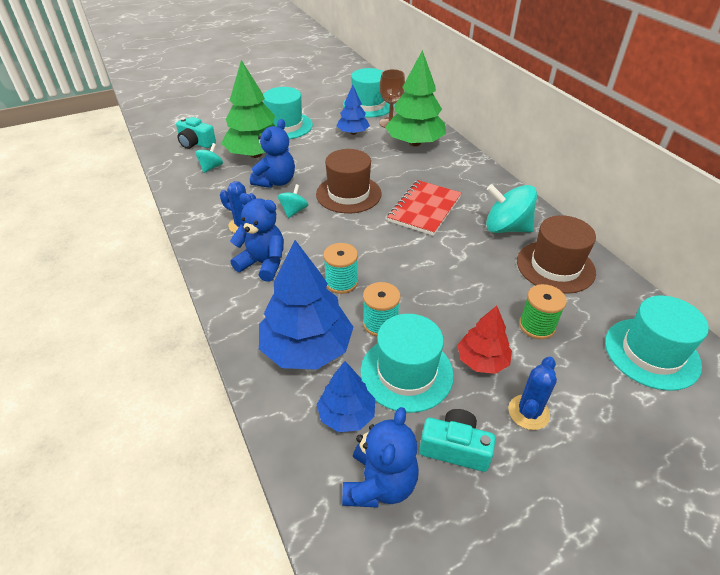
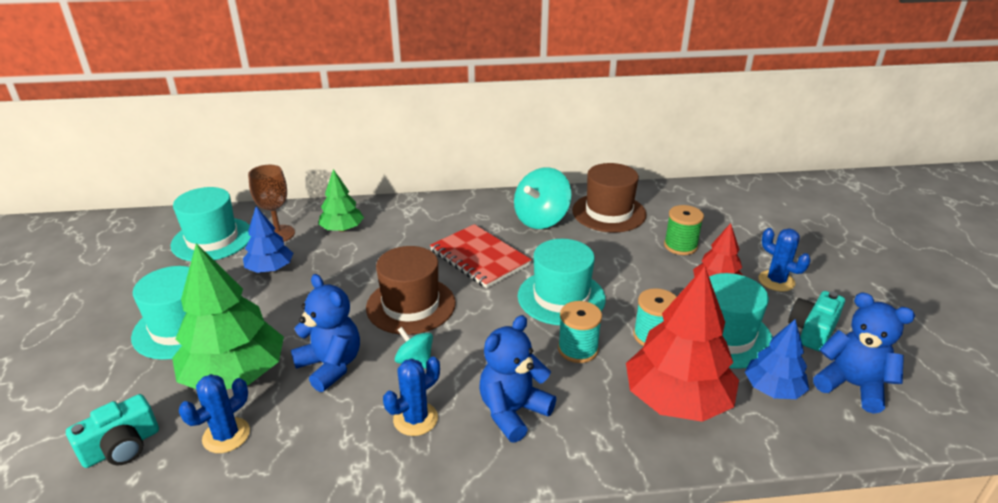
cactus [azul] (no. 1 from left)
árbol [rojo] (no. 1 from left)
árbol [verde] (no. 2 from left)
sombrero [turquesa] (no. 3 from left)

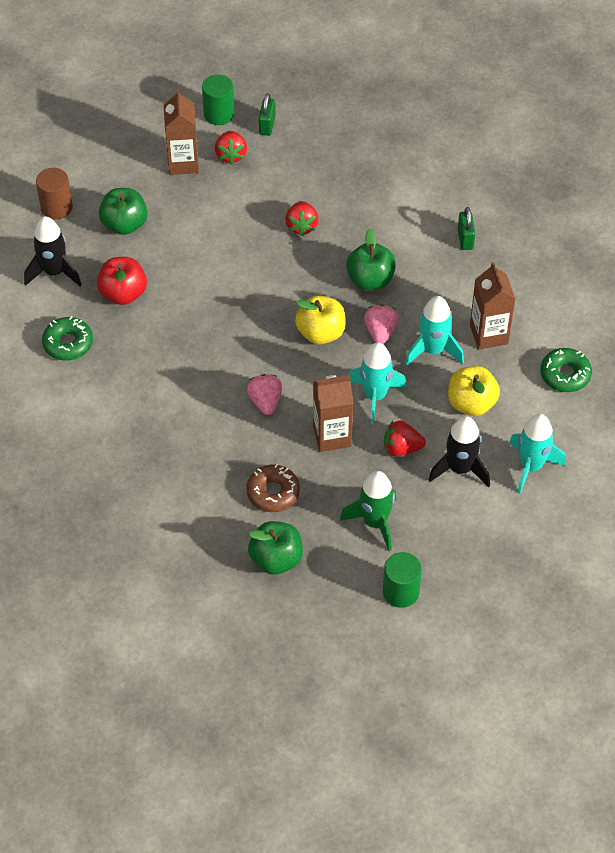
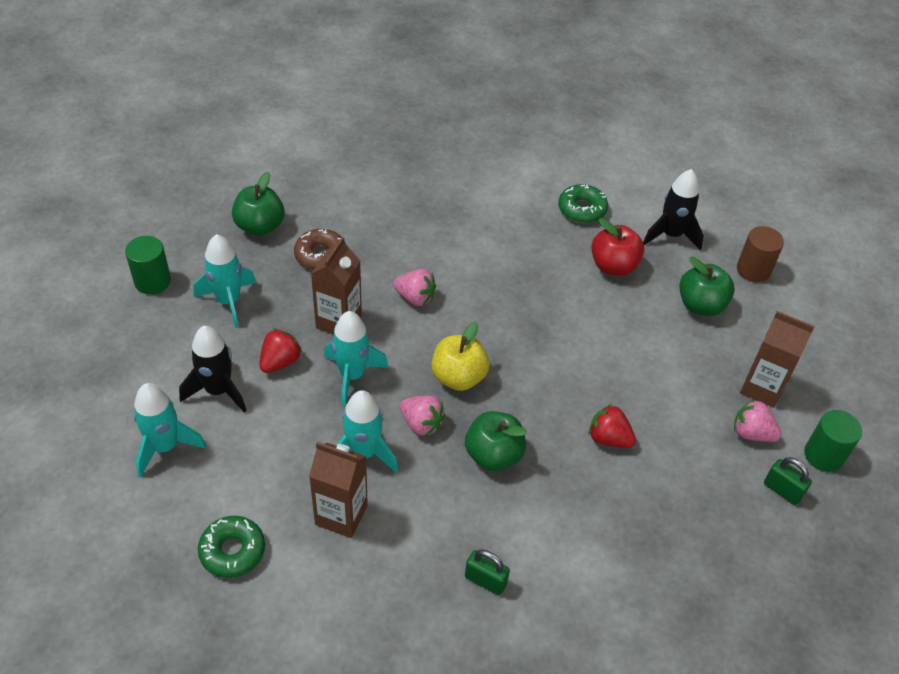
fresa [rosa] (no. 3 from left)
cohete [turquesa] (no. 2 from left)
manzana [amarillo] (no. 2 from left in the first image)

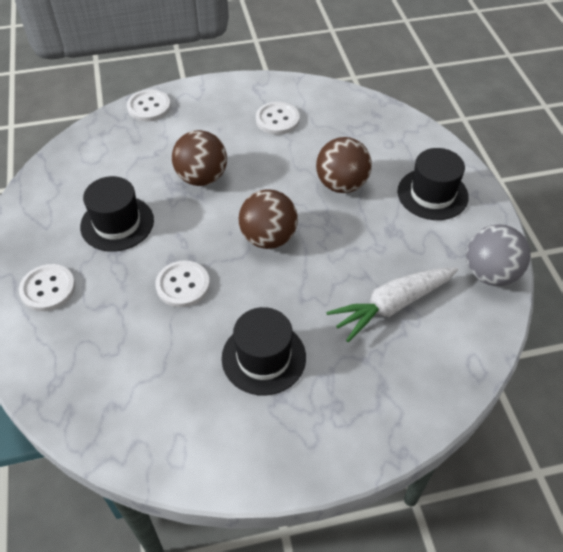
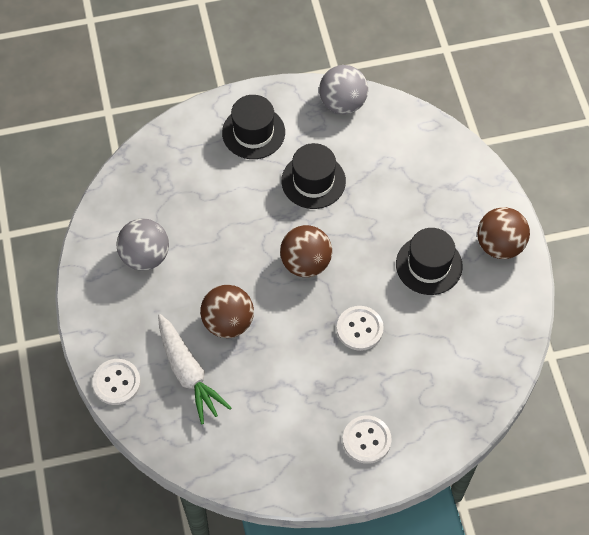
sombrero [negro] (no. 2 from left)
pelota [gris] (no. 1 from left)
pelota [marrón] (no. 3 from left)
zanahoria [blanco]

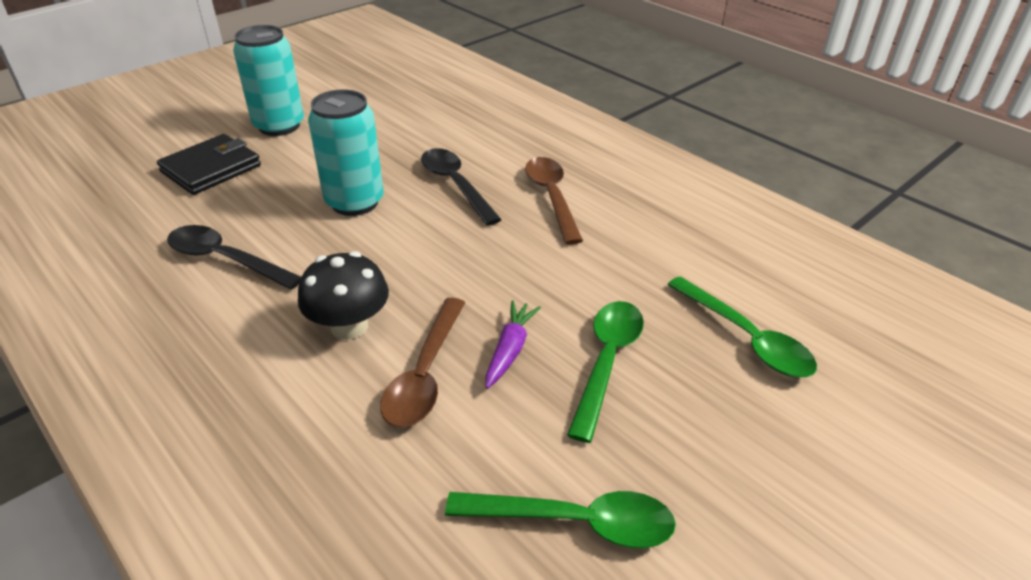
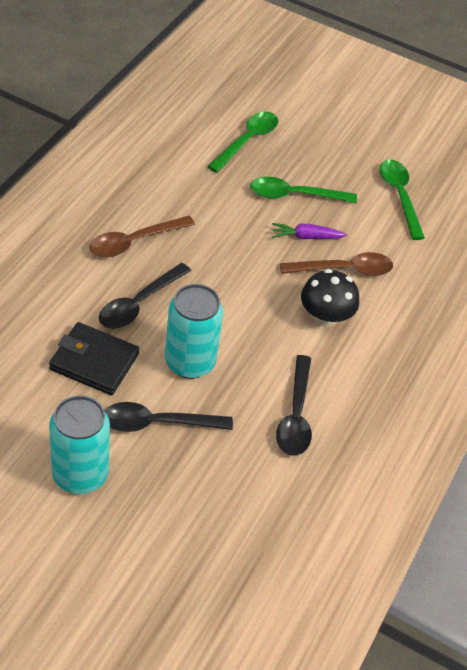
cartera [negro]
cuchara [negro] (no. 2 from left)

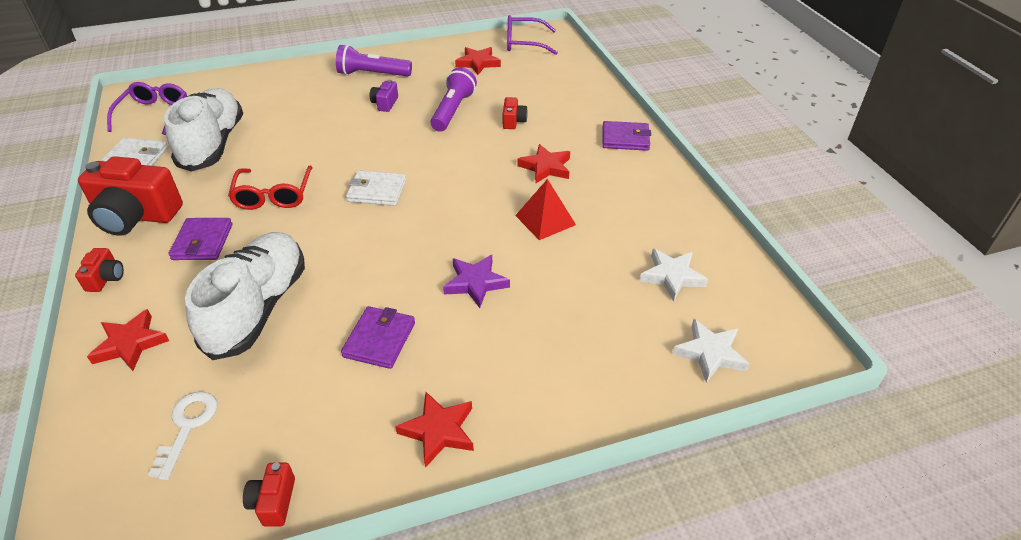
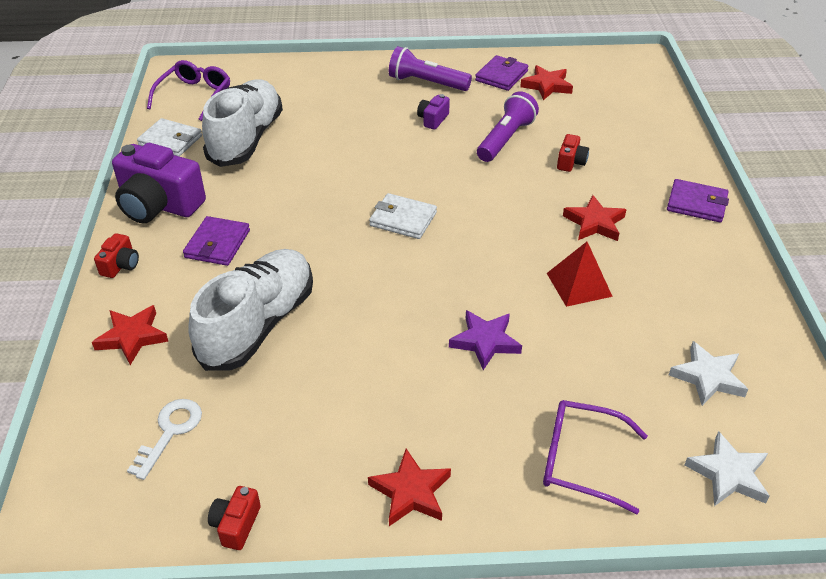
cámara [morado] (no. 1 from left)
gafas [rojo]
cartera [morado] (no. 2 from left)
gafas [morado] (no. 2 from left)

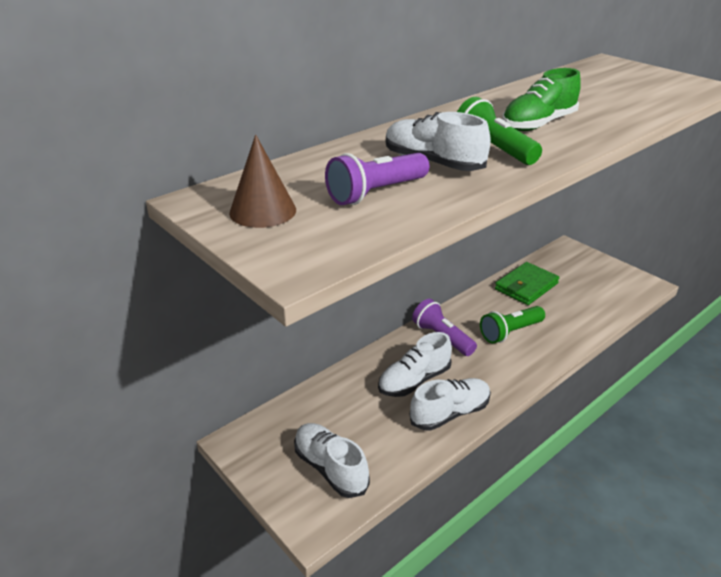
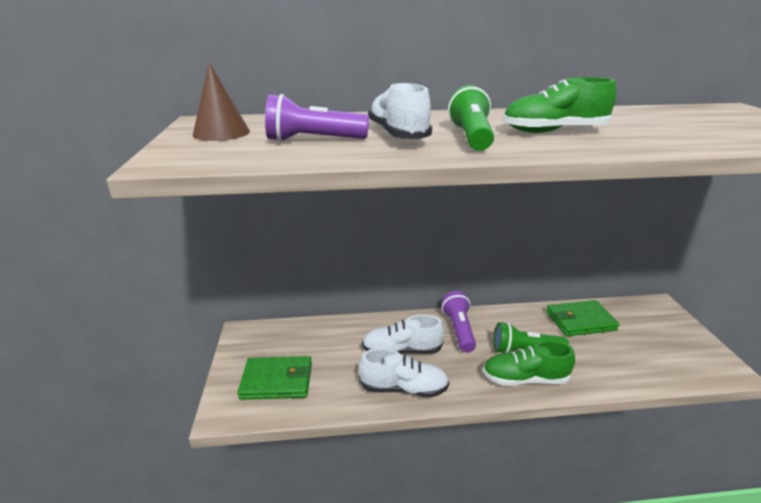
cartera [verde] (no. 1 from left)
zapato [verde] (no. 1 from left)

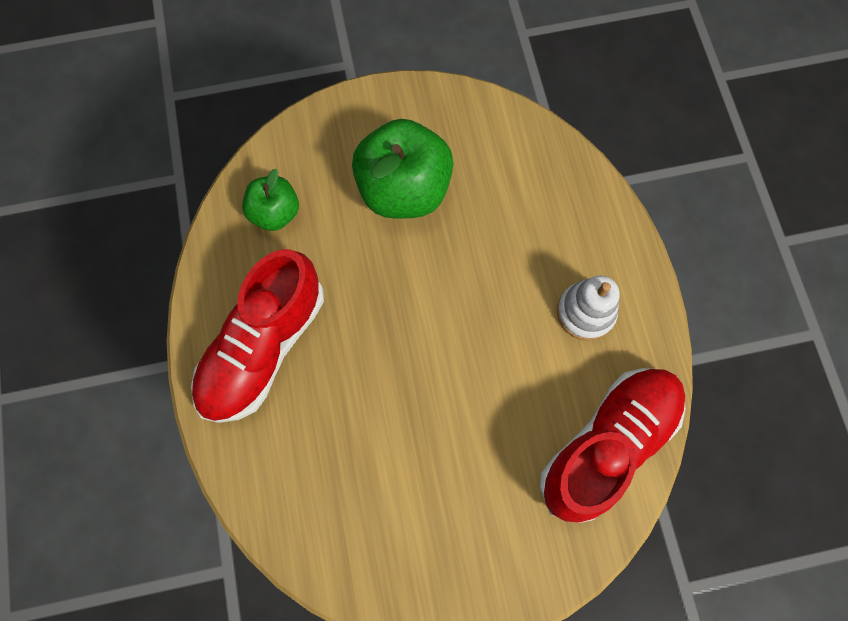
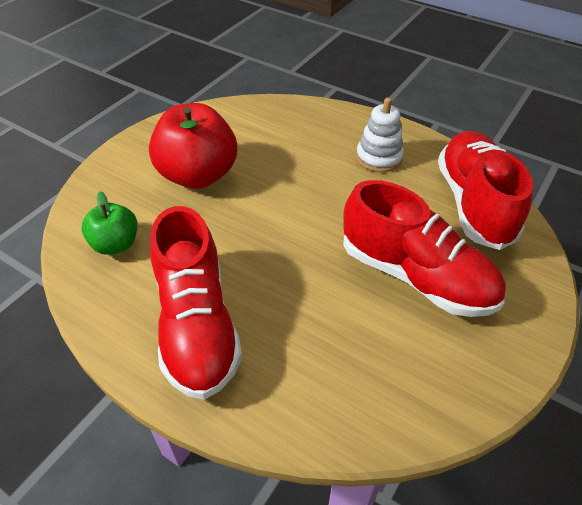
manzana [rojo]
zapato [rojo] (no. 2 from left)

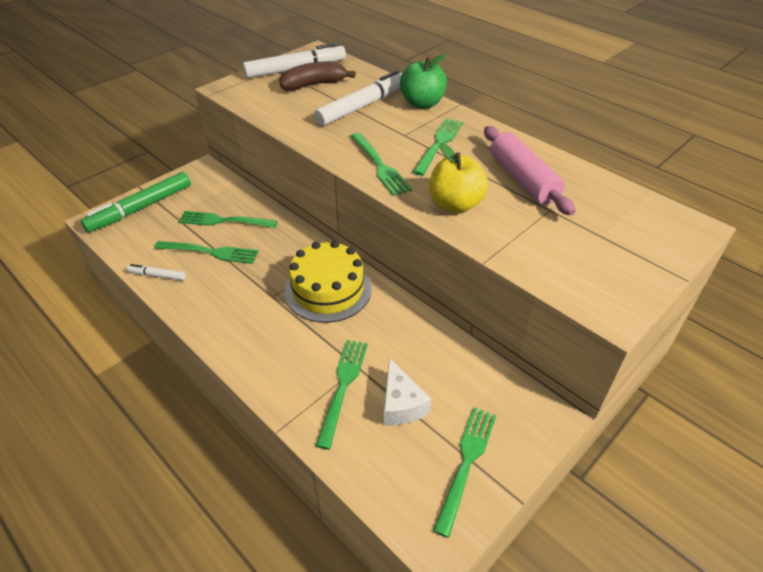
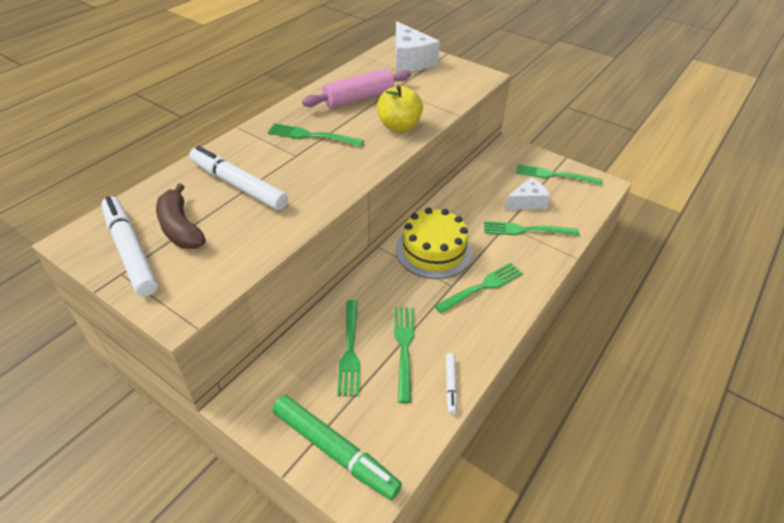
tenedor [verde] (no. 4 from left)
manzana [verde]
queso [blanco] (no. 1 from left)

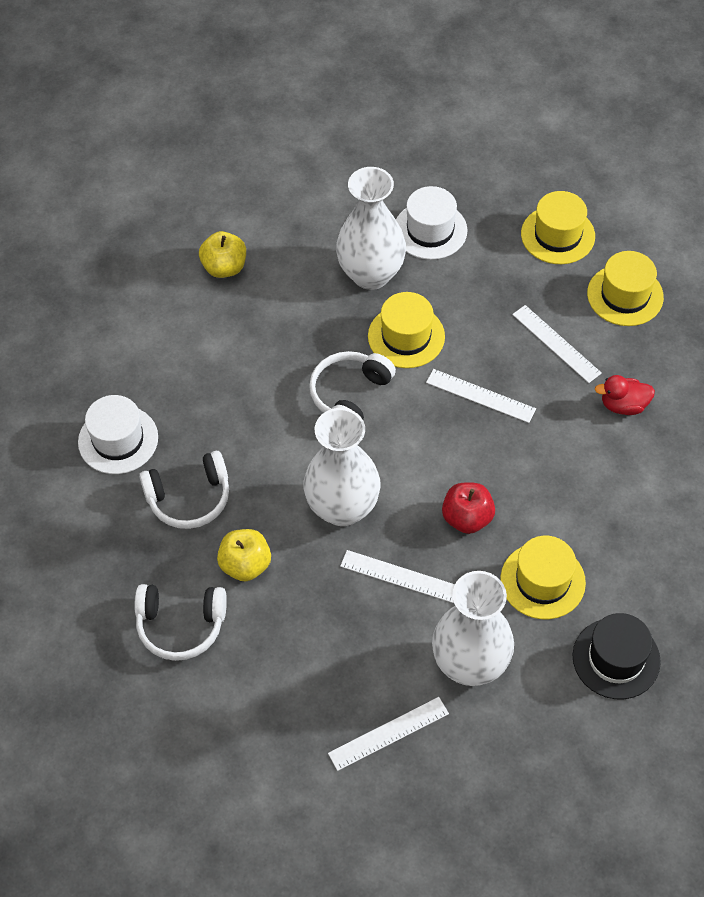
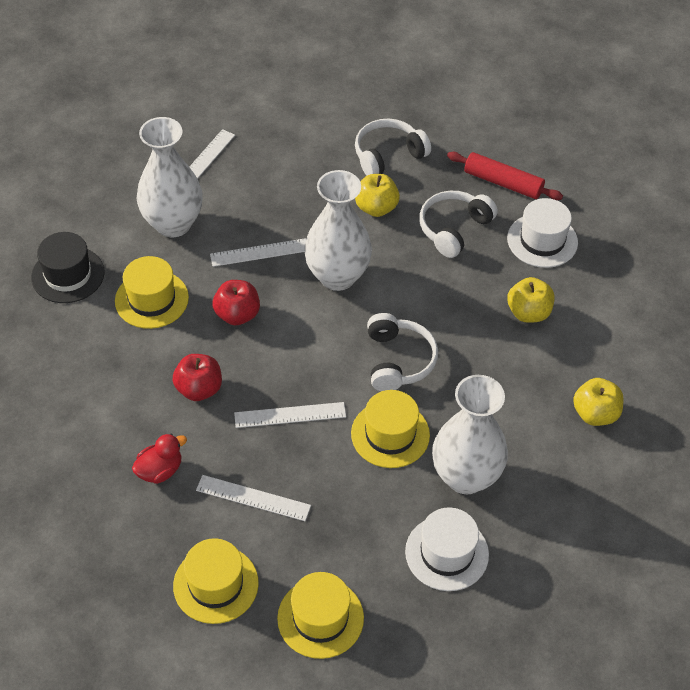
manzana [rojo] (no. 1 from left)
rodillo [rojo]
manzana [amarillo] (no. 2 from left)

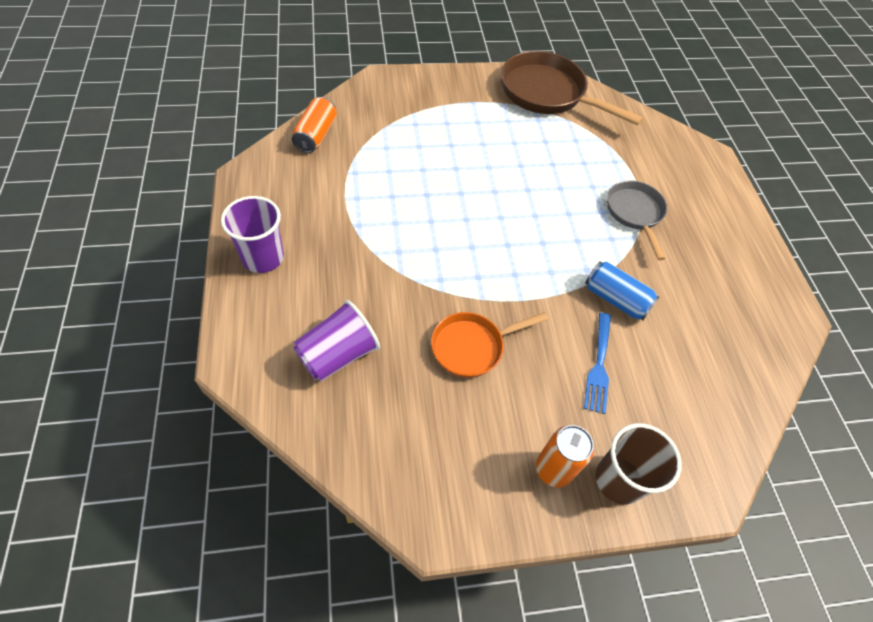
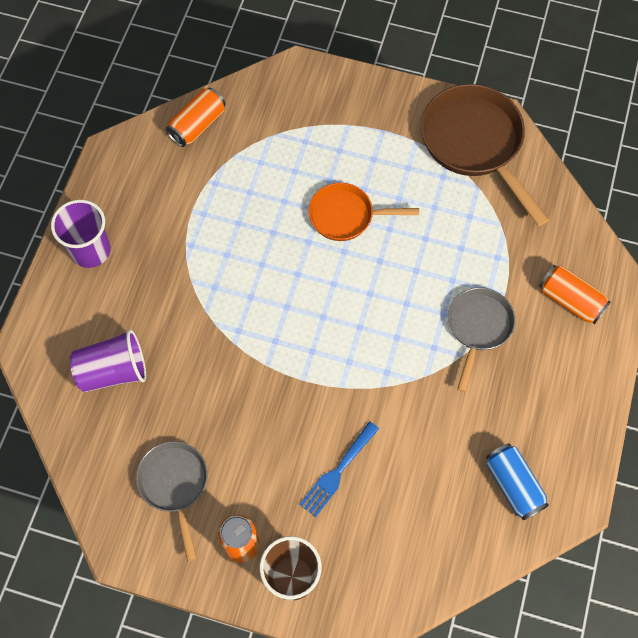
sartén [naranja]
lata [azul]
sartén [gris] (no. 1 from left)
lata [naranja] (no. 3 from left)

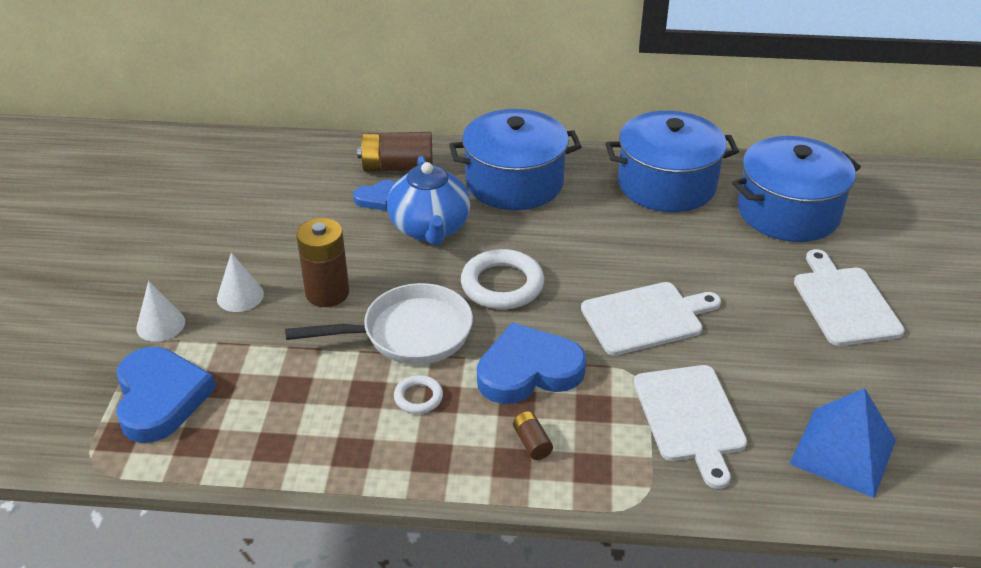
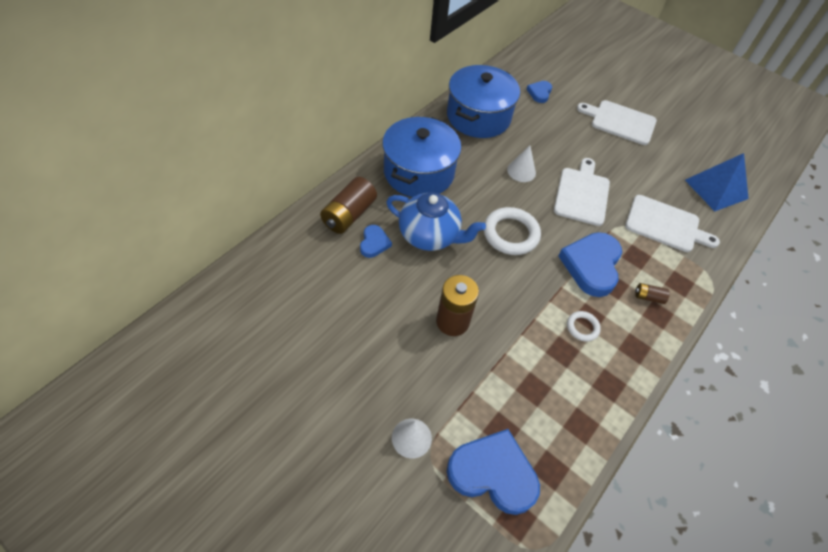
cono [blanco] (no. 2 from left)
sartén [blanco]
corazón [azul] (no. 3 from left)

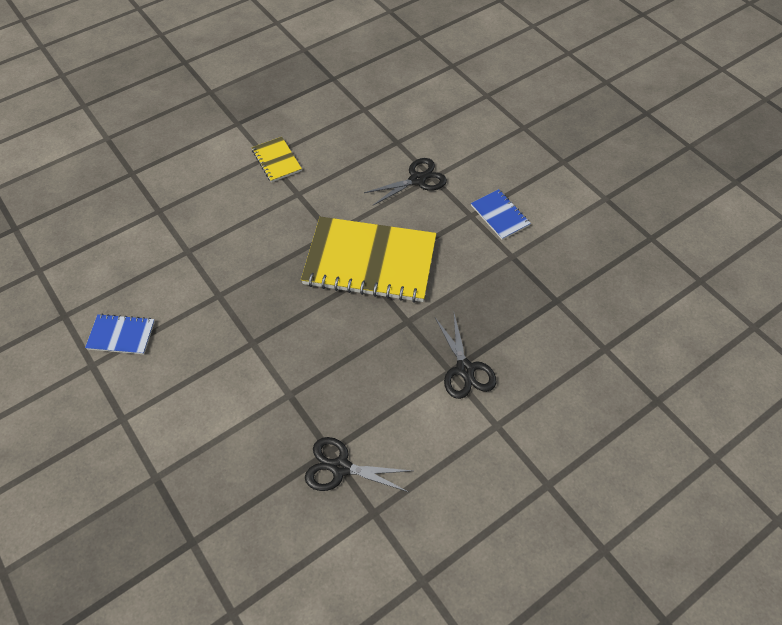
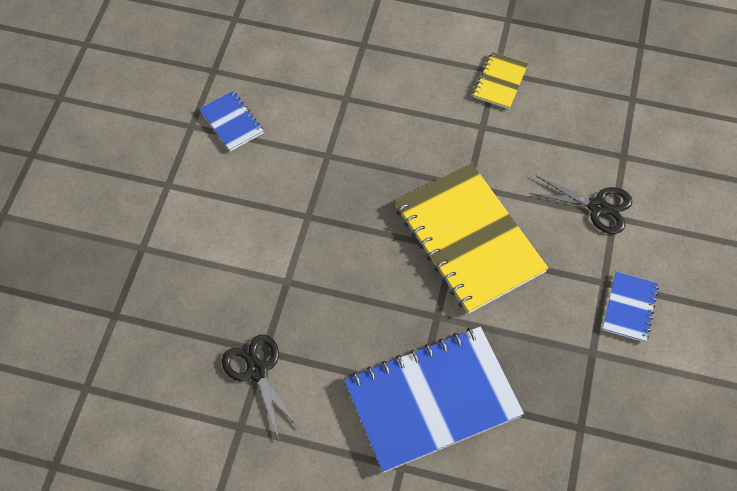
cuaderno [azul] (no. 2 from left)

